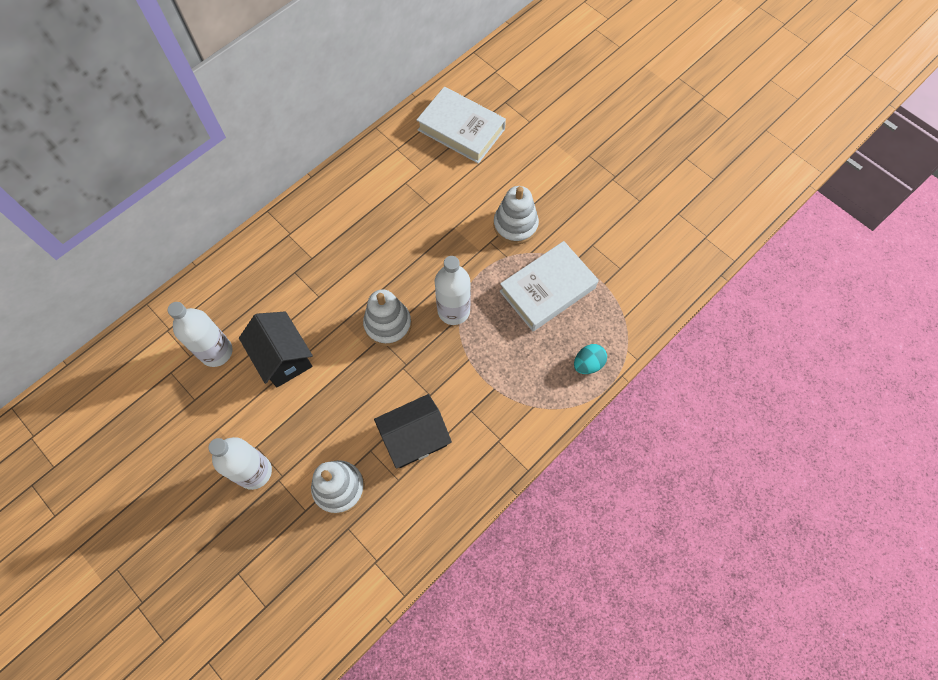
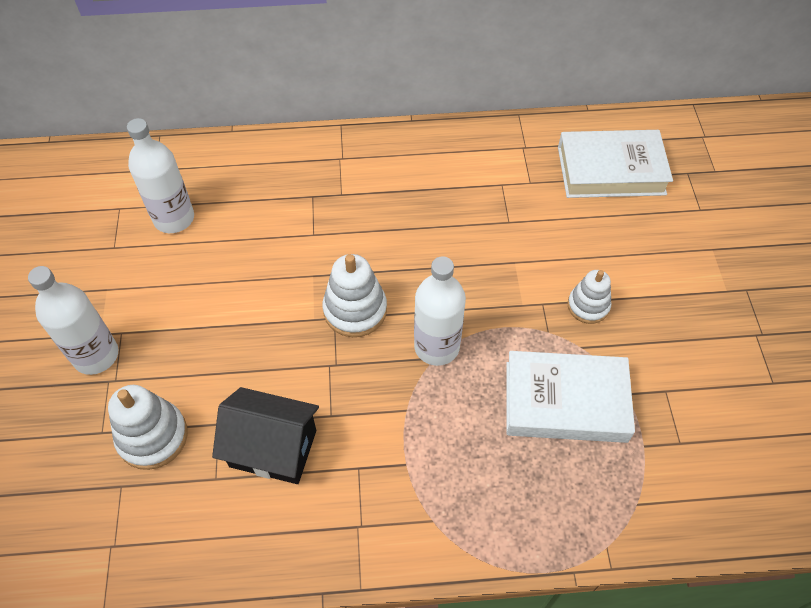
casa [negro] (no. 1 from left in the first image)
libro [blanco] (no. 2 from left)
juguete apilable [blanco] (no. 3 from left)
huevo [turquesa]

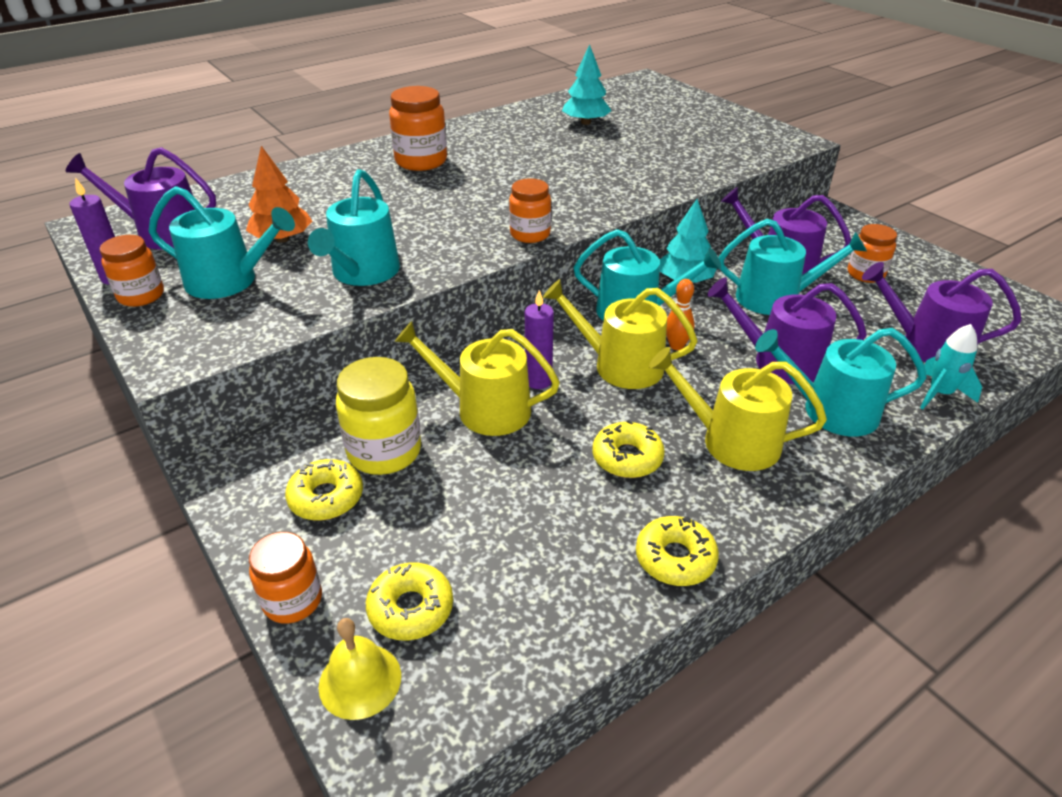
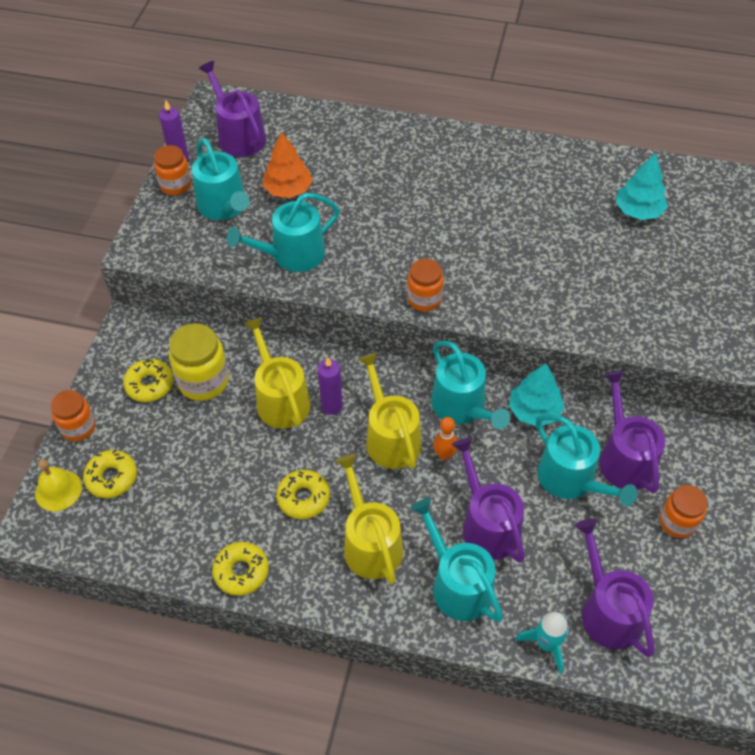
tarro [naranja] (no. 3 from left in the first image)

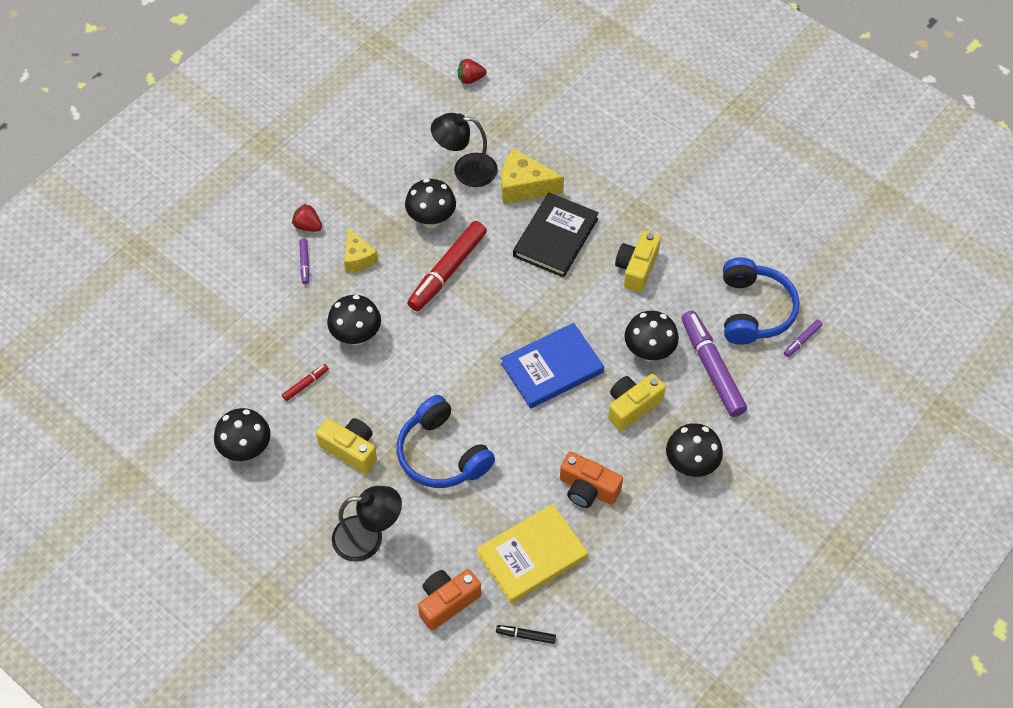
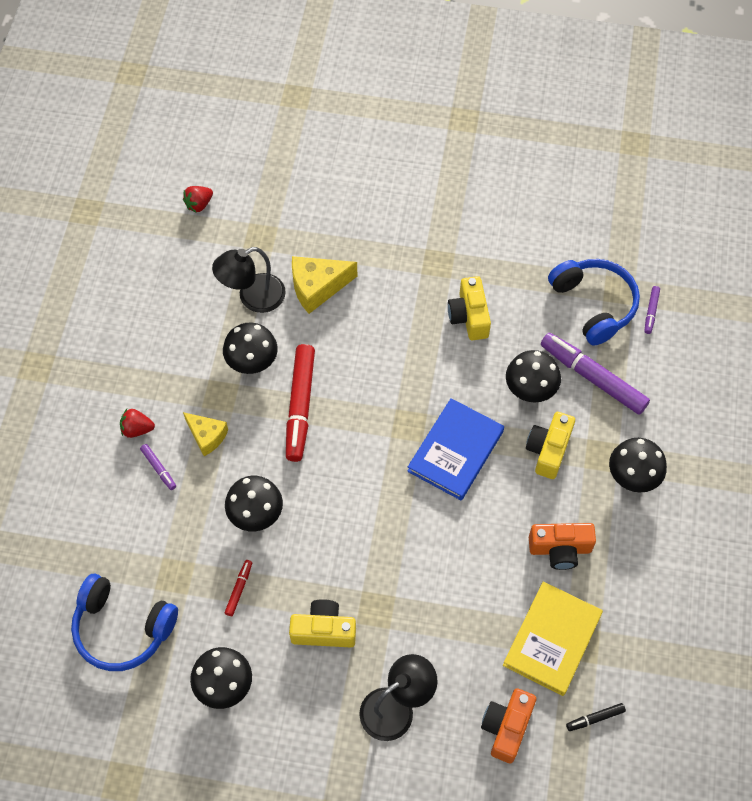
auriculares [azul] (no. 1 from left)
libro [negro]

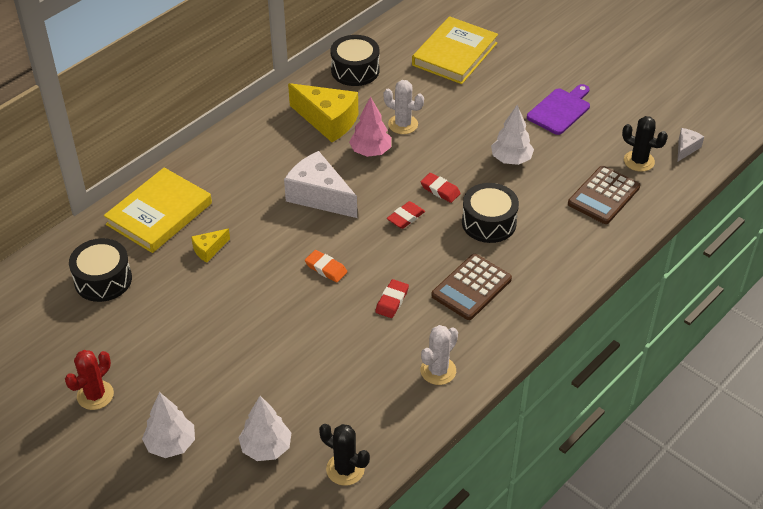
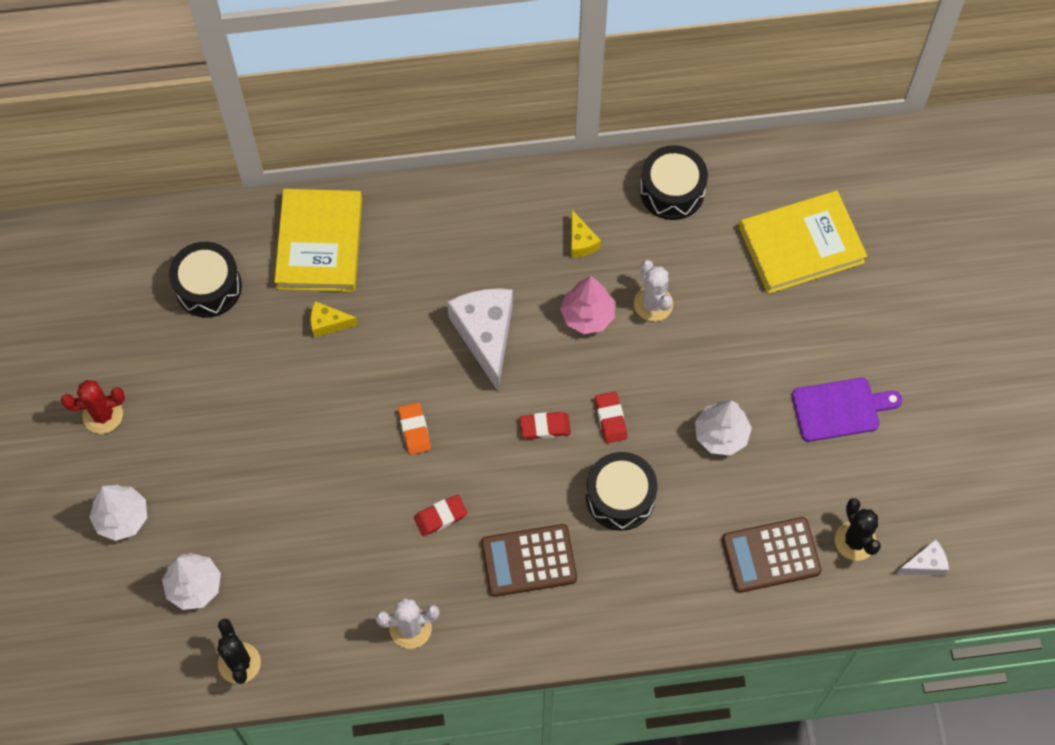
libro [amarillo] (no. 1 from left)
queso [amarillo] (no. 2 from left)

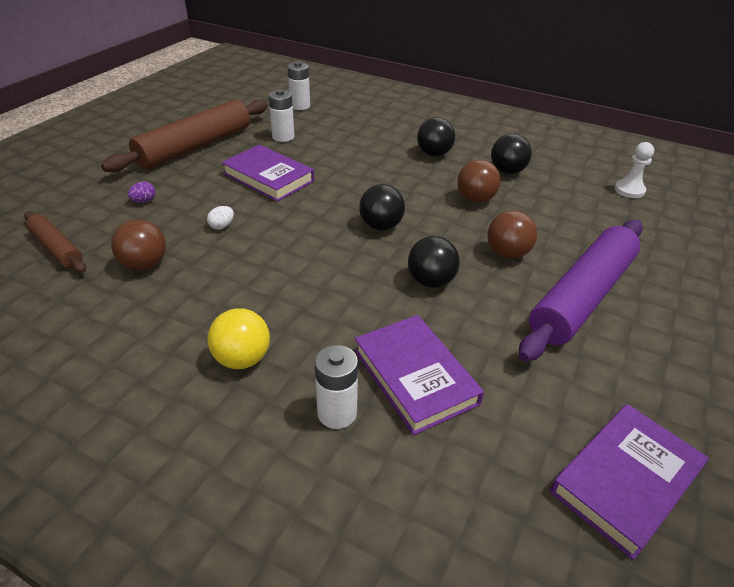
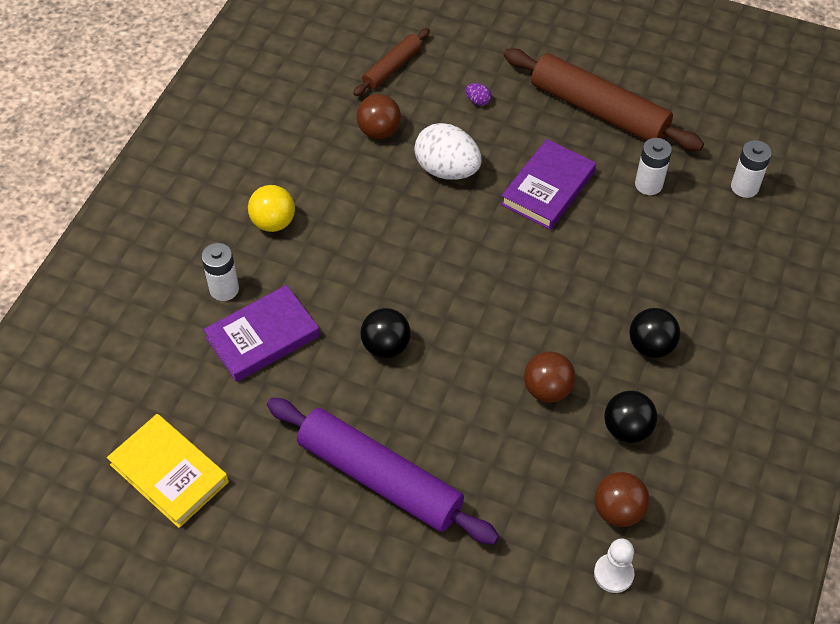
huevo [blanco]
pelota [negro] (no. 1 from left in the first image)
pelota [marrón] (no. 3 from left)
libro [amarillo]

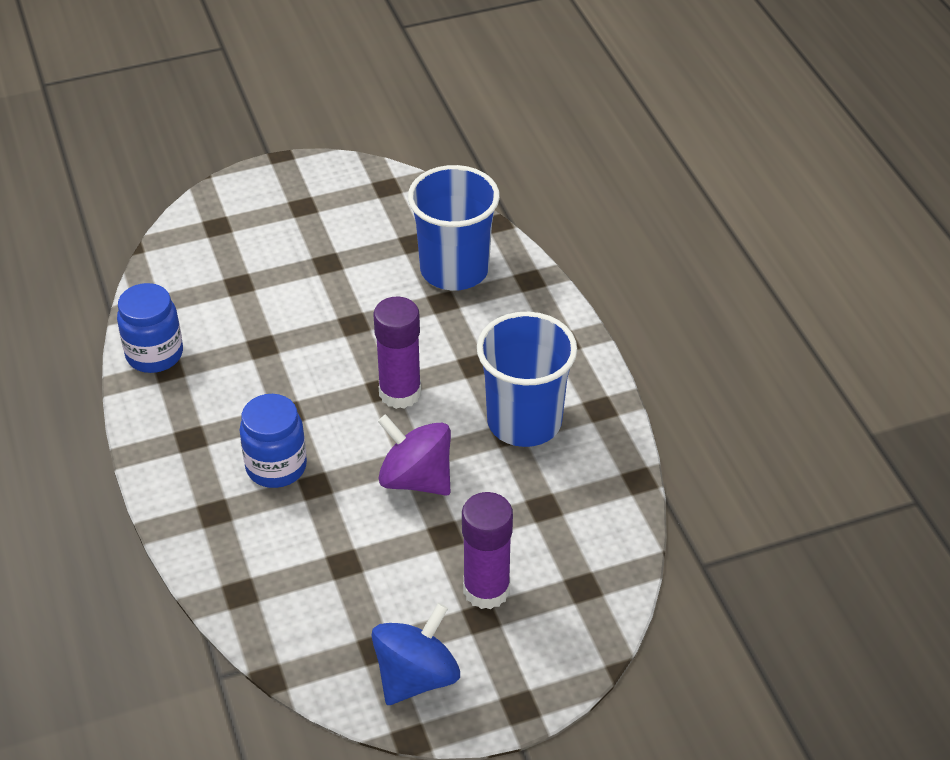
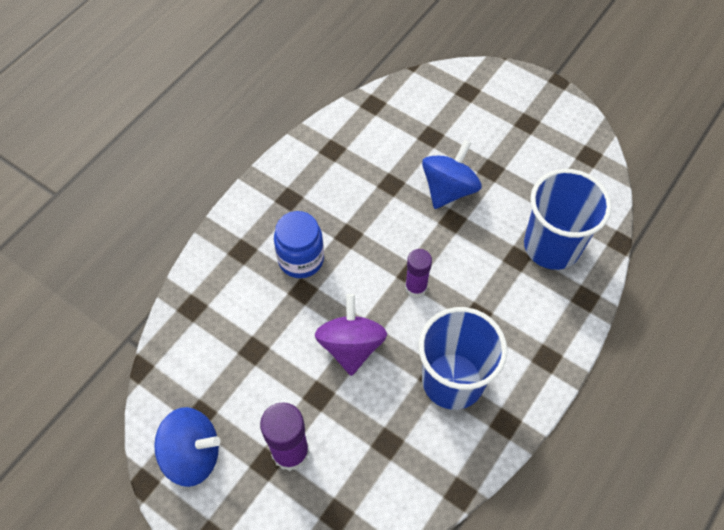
tarro [azul] (no. 1 from left in the first image)
barra de pegamento [morado] (no. 2 from left)
peonza [azul] (no. 2 from left)

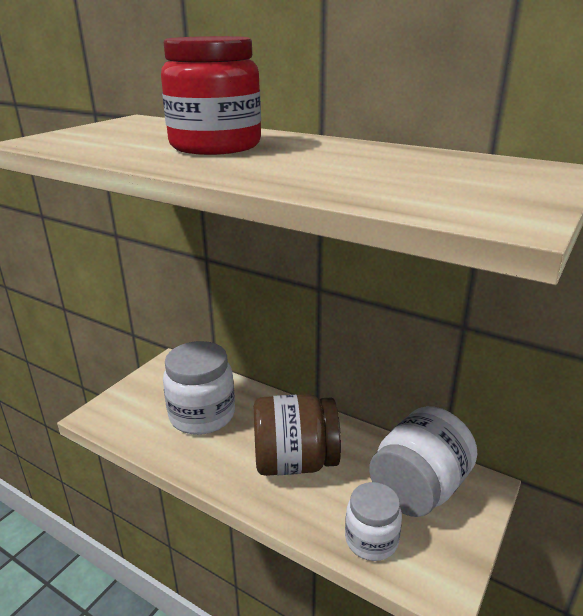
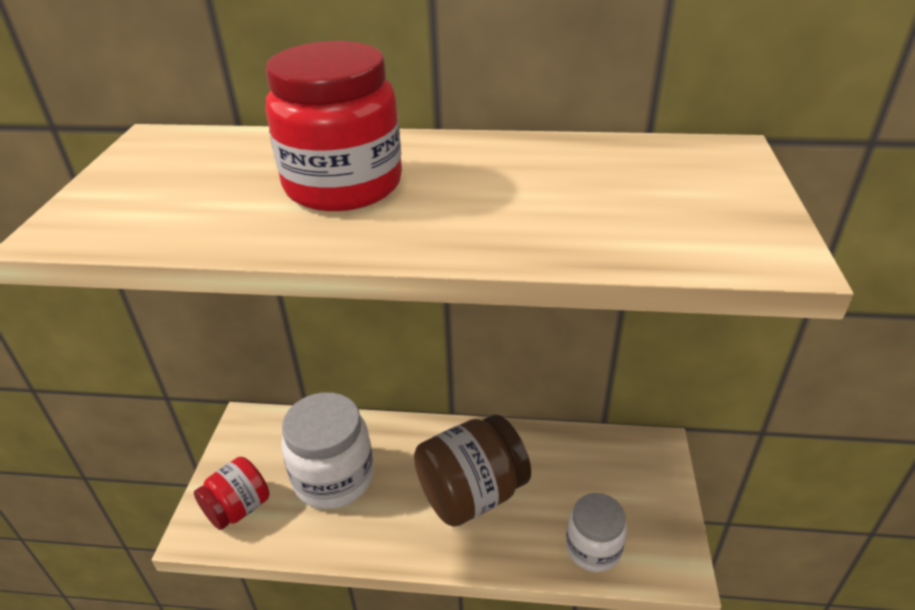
tarro [blanco] (no. 3 from left in the first image)
tarro [rojo] (no. 1 from left)

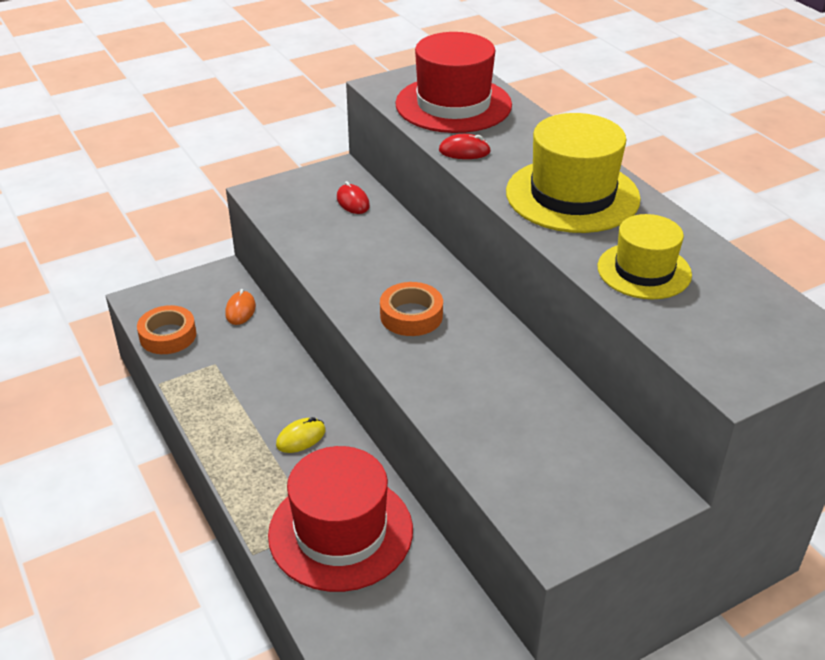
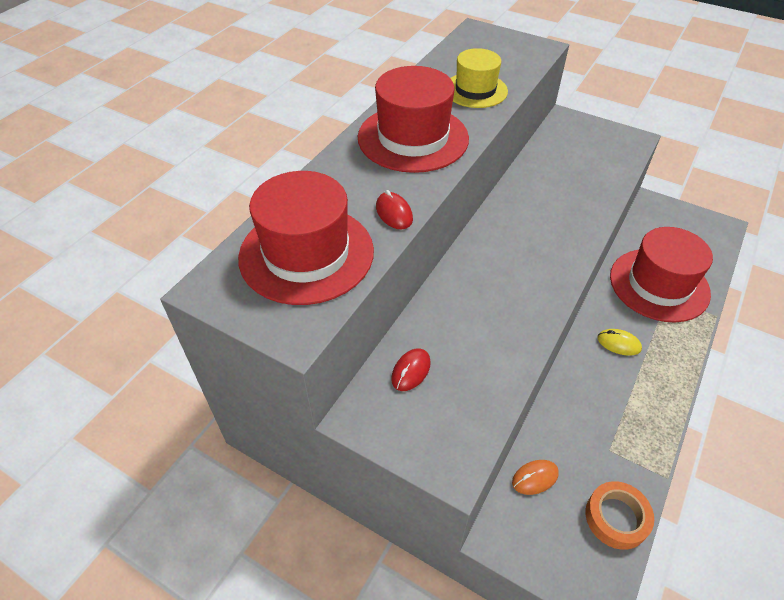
cinta adhesiva [naranja] (no. 2 from left in the first image)
sombrero [rojo] (no. 2 from left)

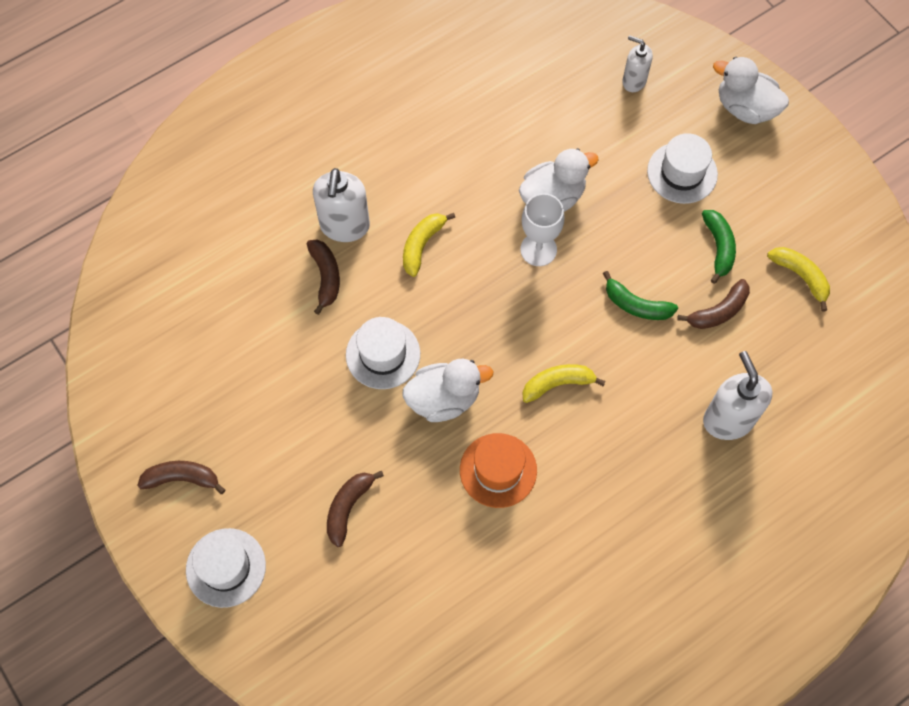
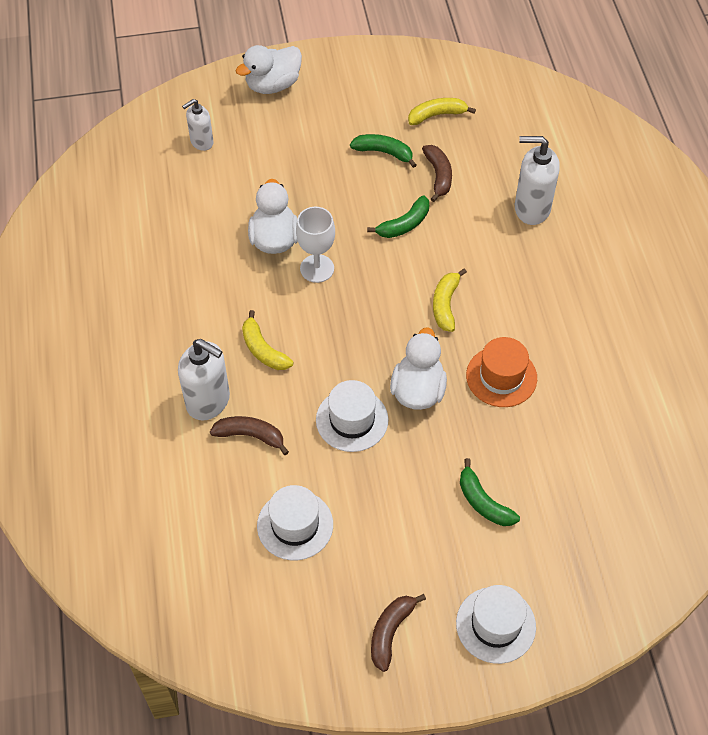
plátano [verde] (no. 3 from left)
sombrero [blanco] (no. 1 from left)

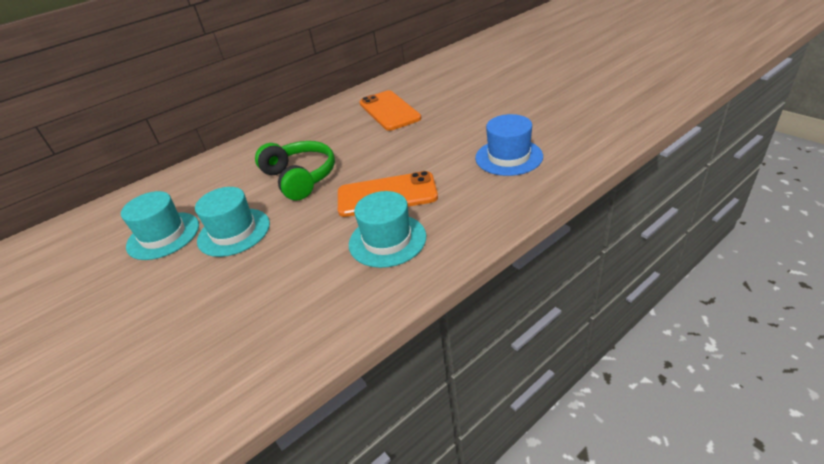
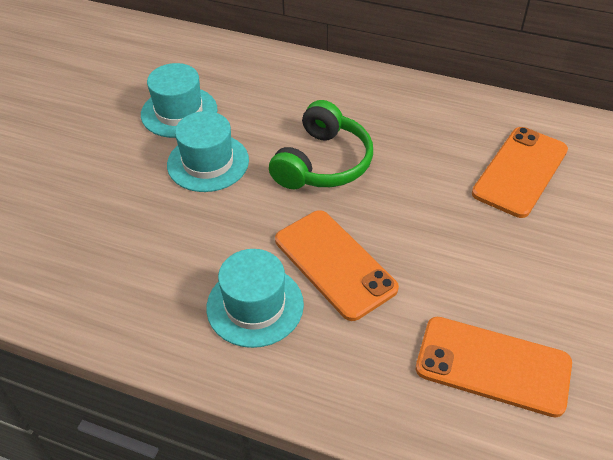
móvil [naranja] (no. 2 from left)

